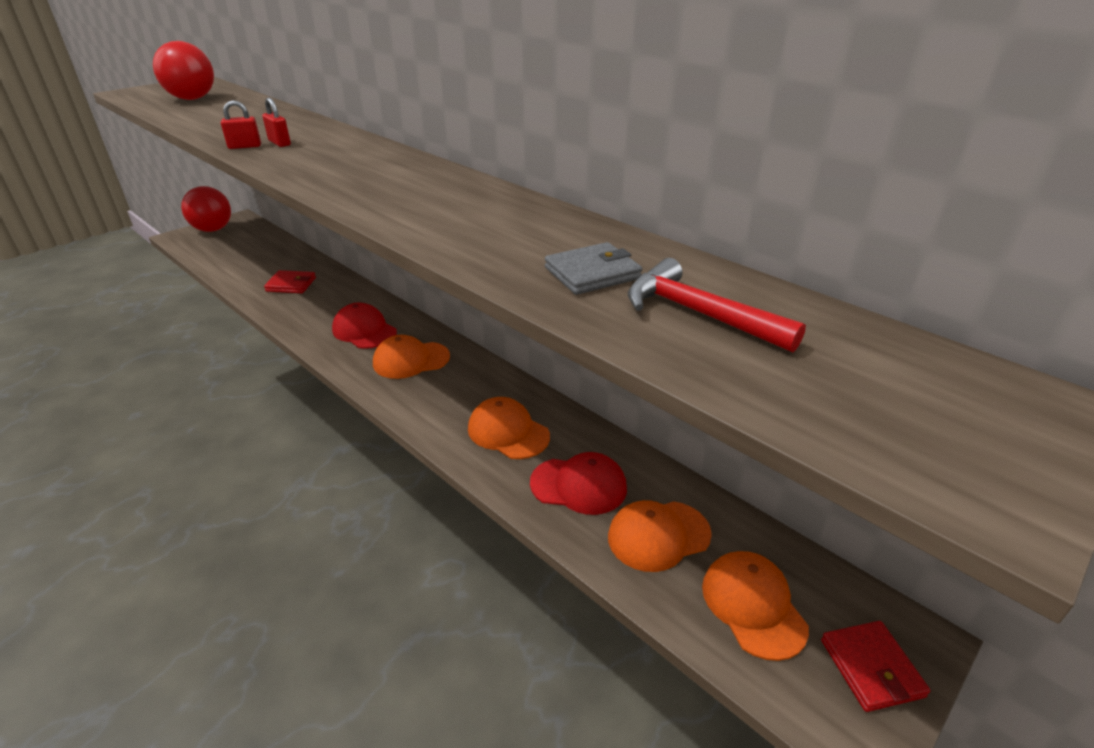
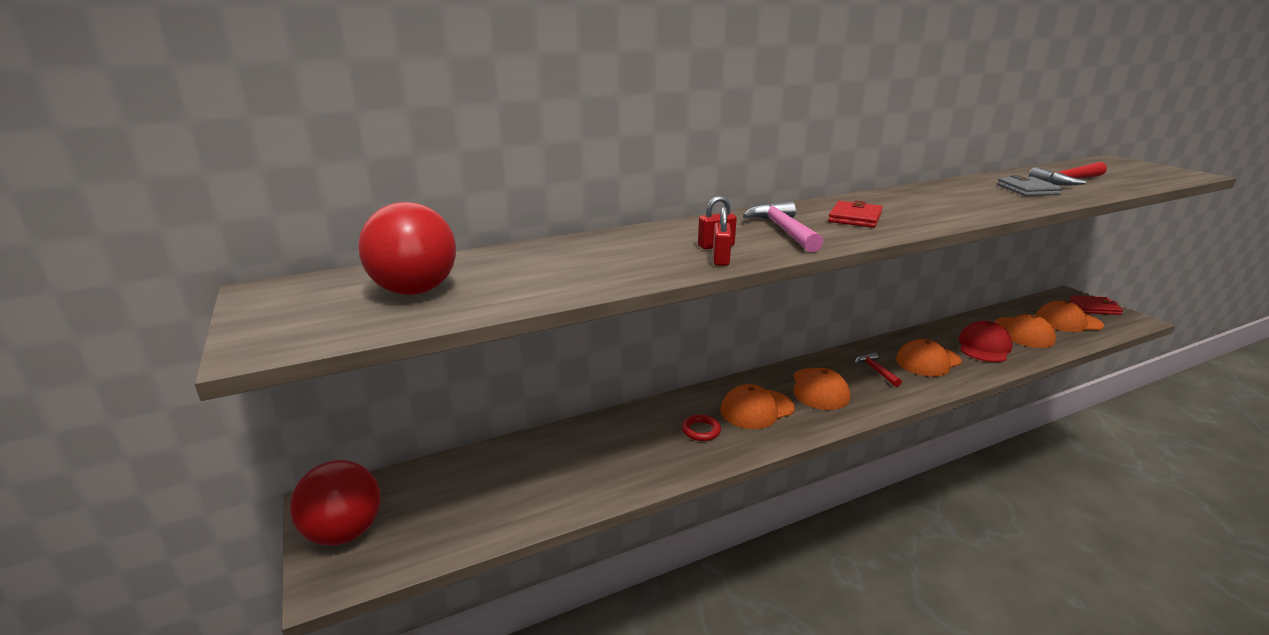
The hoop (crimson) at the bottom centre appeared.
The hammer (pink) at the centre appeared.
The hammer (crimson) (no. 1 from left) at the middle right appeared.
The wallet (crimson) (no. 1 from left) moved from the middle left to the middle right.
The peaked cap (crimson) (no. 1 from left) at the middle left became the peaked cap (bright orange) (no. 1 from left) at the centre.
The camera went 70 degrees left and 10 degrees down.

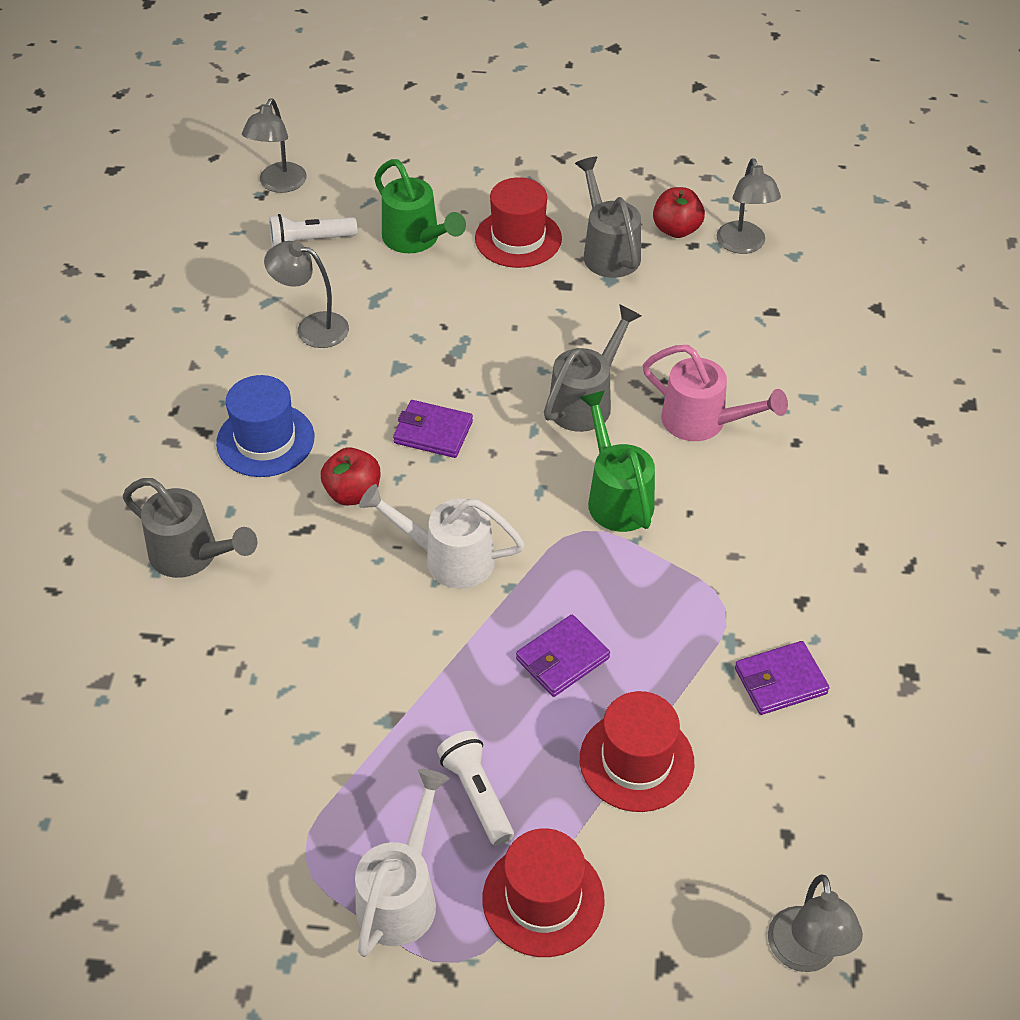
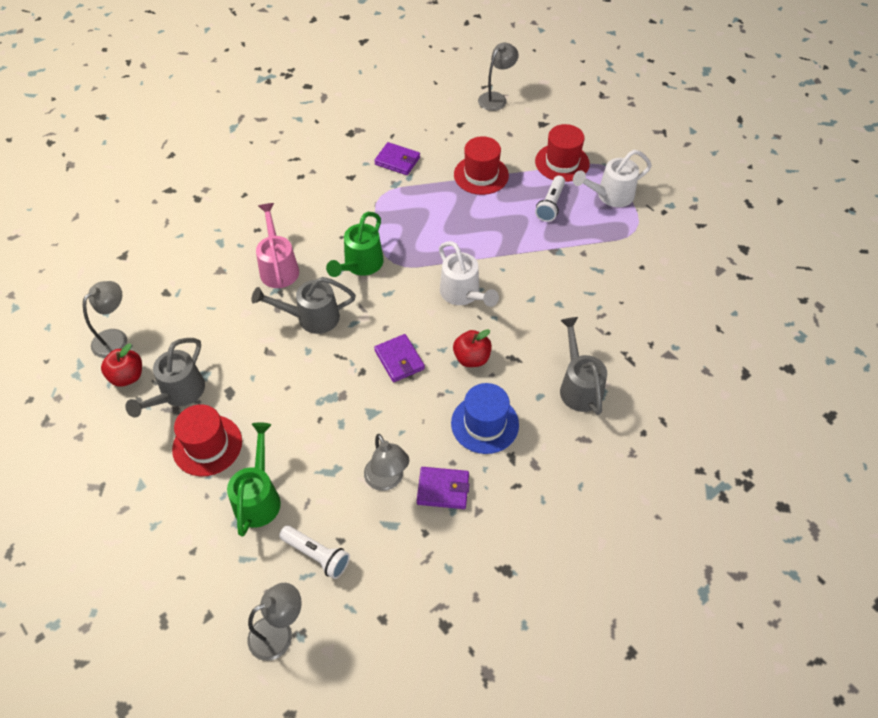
The wallet (royal purple) (no. 2 from left in the first image) moved from the centre to the bottom centre.
The camera went 135 degrees left and 5 degrees up.

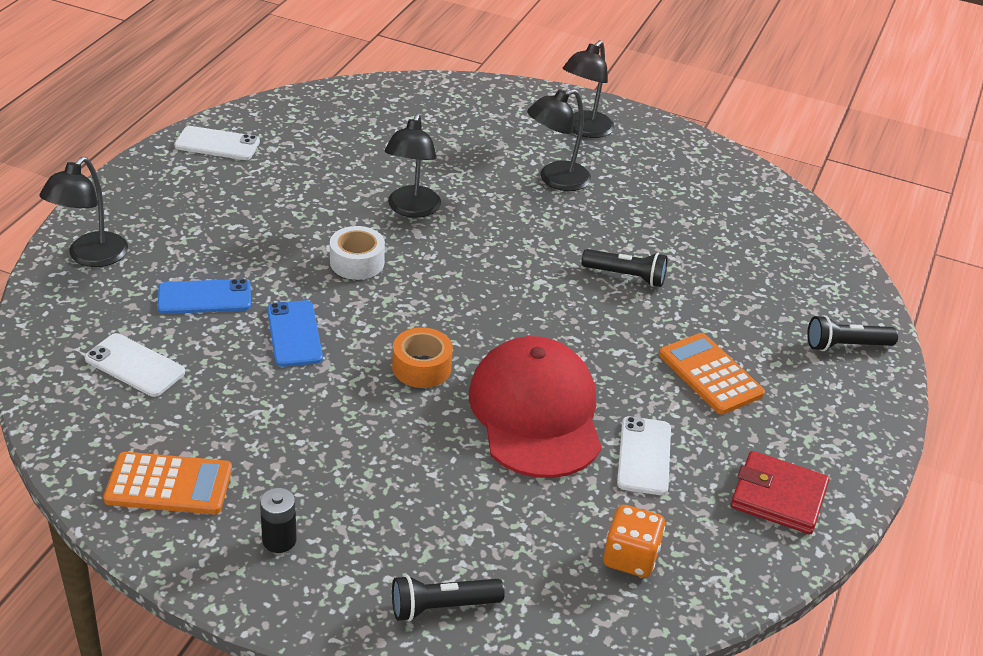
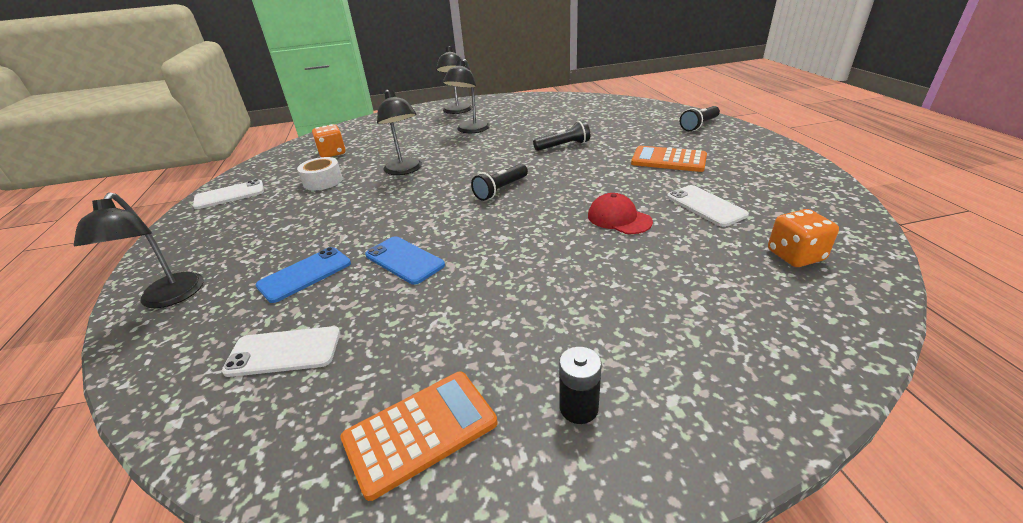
The sticky tape (bright orange) at the centre disappeared.
The wallet (crimson) at the bottom right disappeared.
The dice (bright orange) (no. 1 from left) at the top left appeared.
The sticky tape (pure white) moved from the centre to the top left.
The pocket torch (ebony) (no. 1 from left) moved from the bottom centre to the centre.
The peaked cap (crimson) at the centre changed to 0.48 times the size.
The camera went 30 degrees left and 5 degrees down.

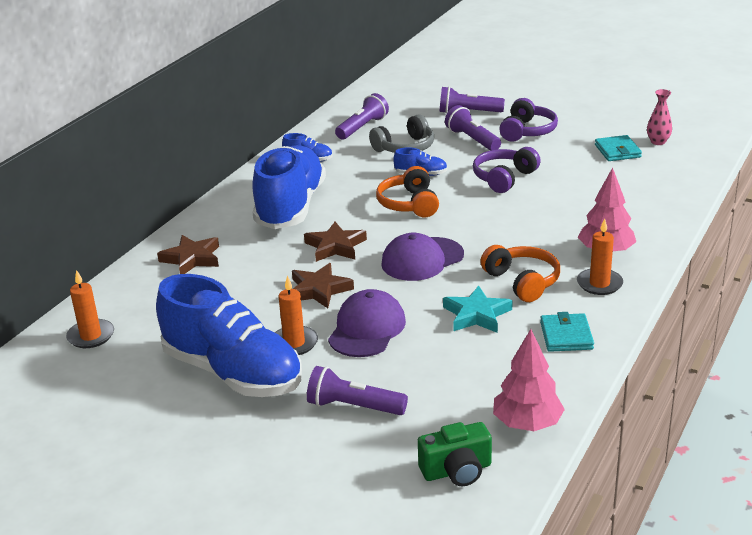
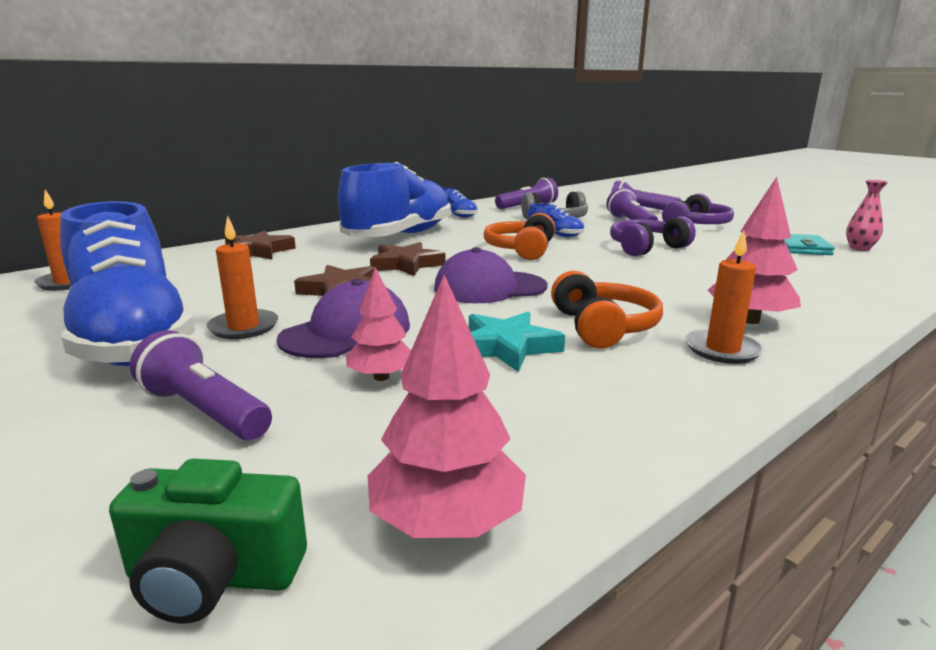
The wallet (turquoise) (no. 1 from left) at the middle right disappeared.
The toy tree (pink) (no. 1 from left) at the centre appeared.
The camera went 20 degrees right and 10 degrees down.

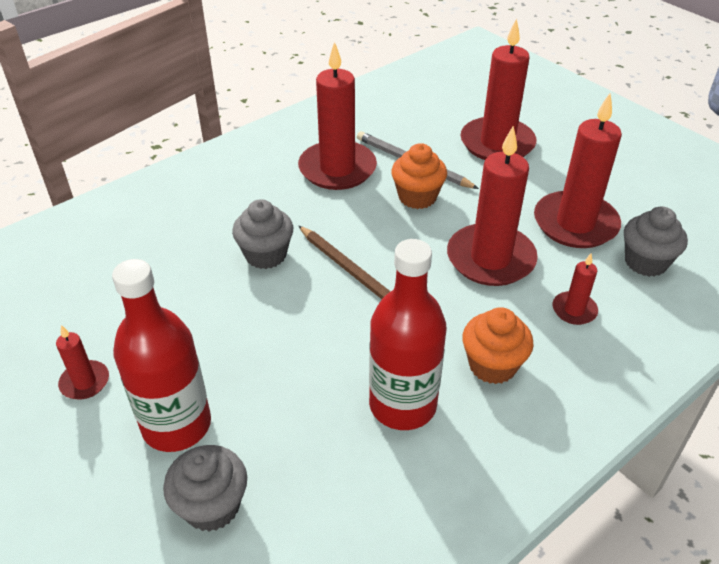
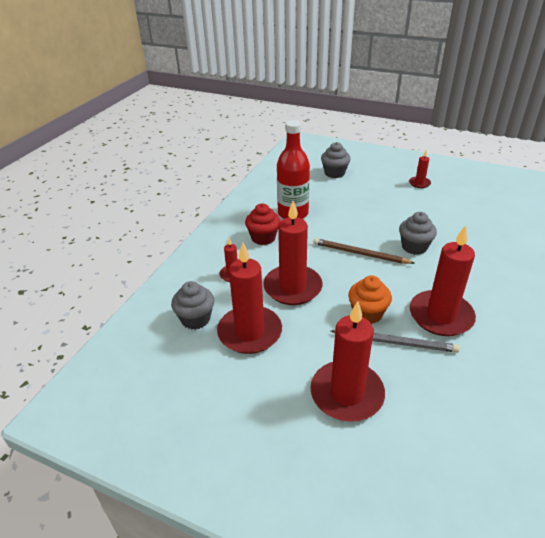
The flask (crimson) (no. 1 from left) at the middle left disappeared.
The muffin (bright orange) (no. 2 from left) at the middle right became the muffin (crimson) at the centre.
The camera went 155 degrees right and 5 degrees down.

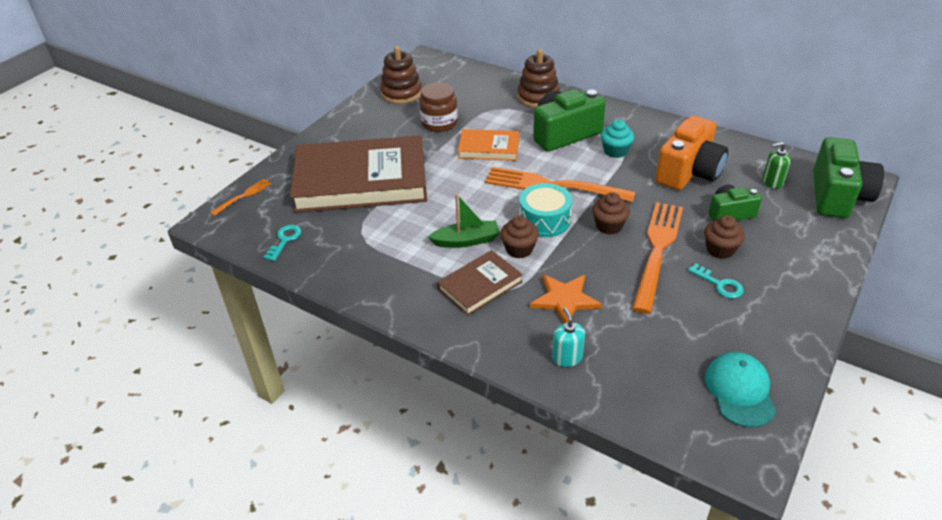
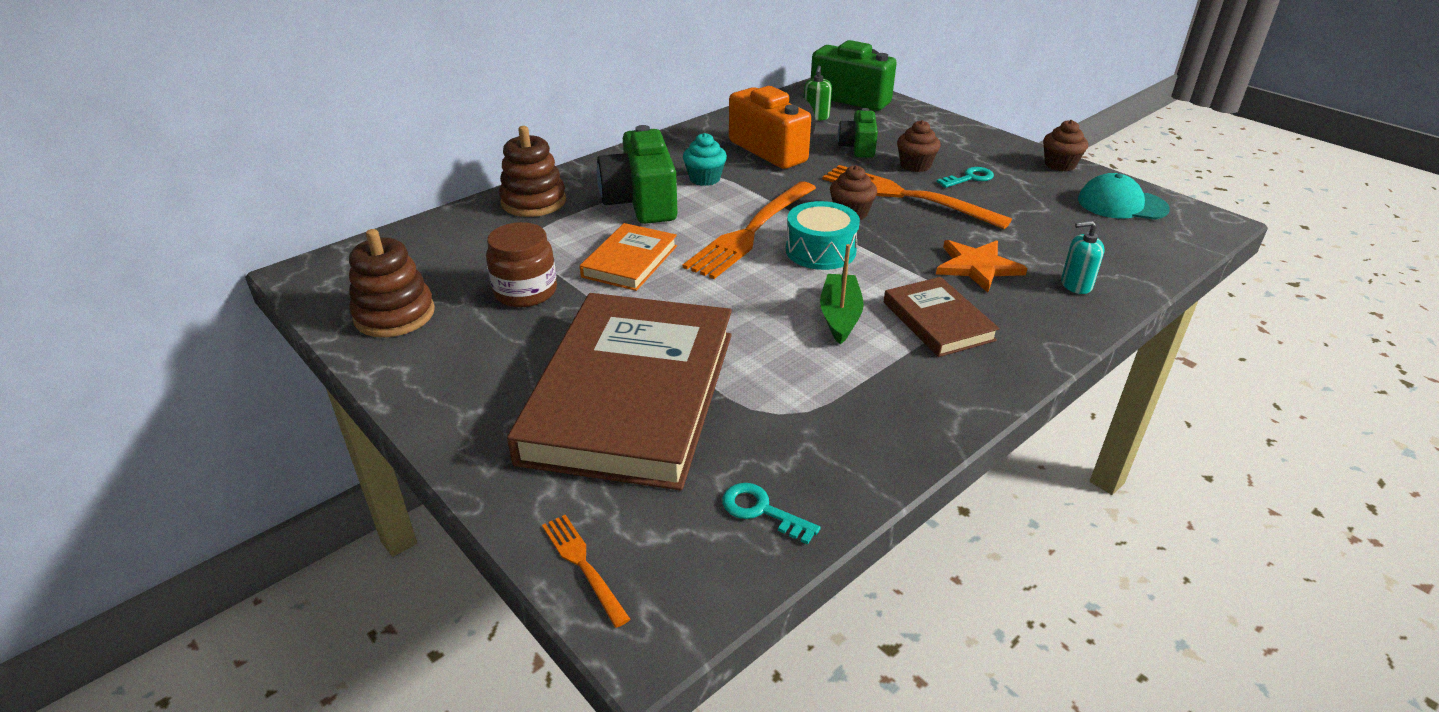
The muffin (dark brown) (no. 1 from left in the first image) moved from the centre to the top right.
The camera went 75 degrees left and 5 degrees down.

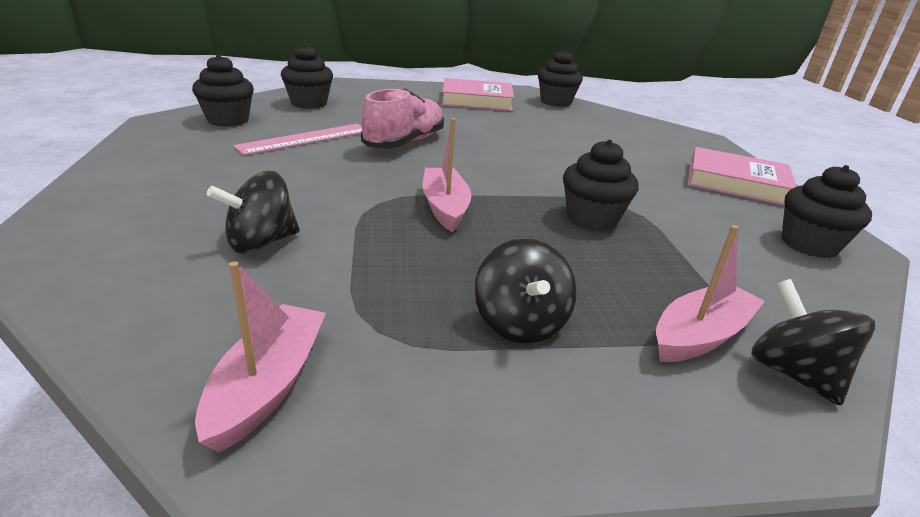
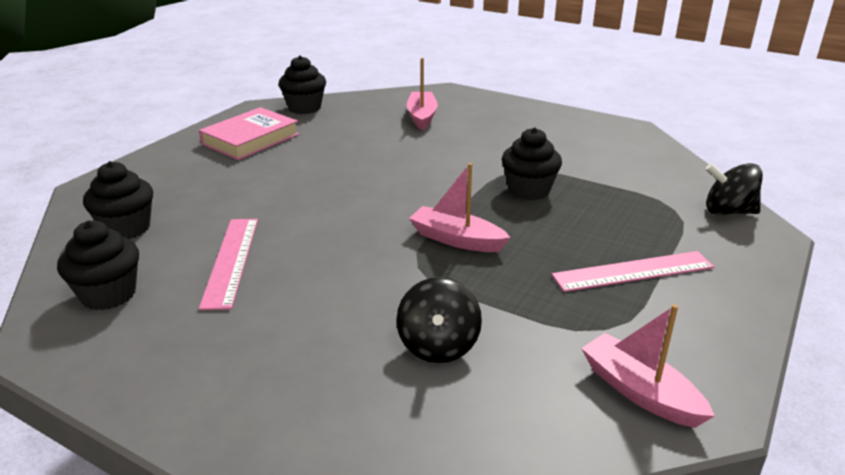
The sneaker (pink) at the top centre disappeared.
The book (pink) (no. 2 from left) at the middle right disappeared.
The muffin (ebony) (no. 5 from left) at the middle right disappeared.
The toy boat (pink) (no. 3 from left in the first image) moved from the middle right to the top centre.
The toy top (ebony) (no. 2 from left) at the centre was replaced by the straightedge (pink) (no. 2 from left) at the middle right.
The camera went 50 degrees left and 0 degrees up.

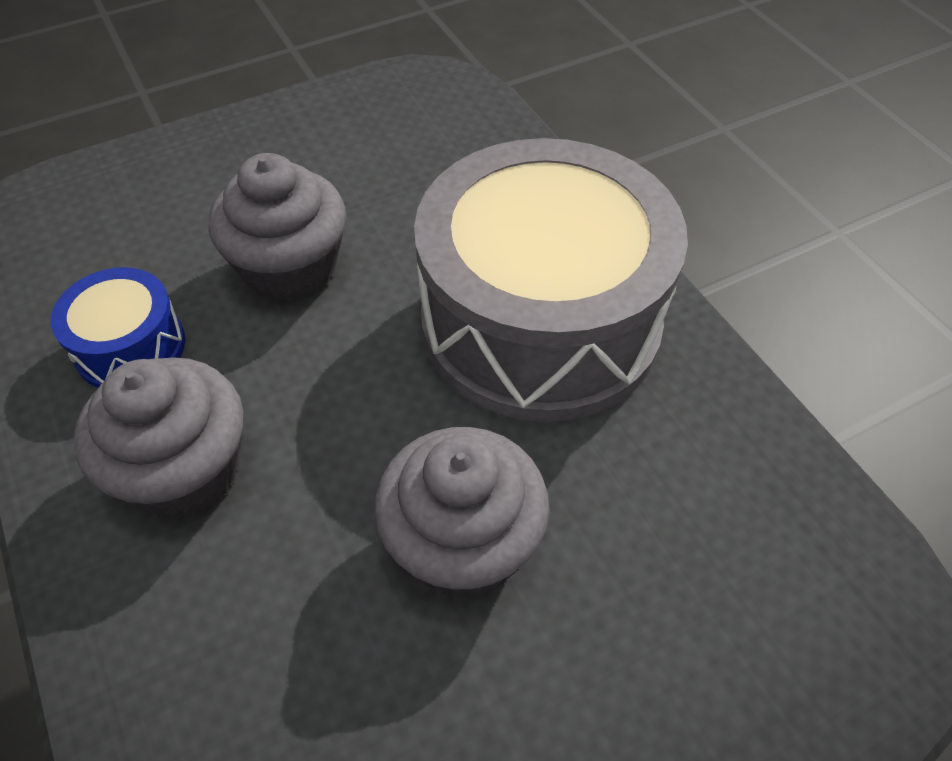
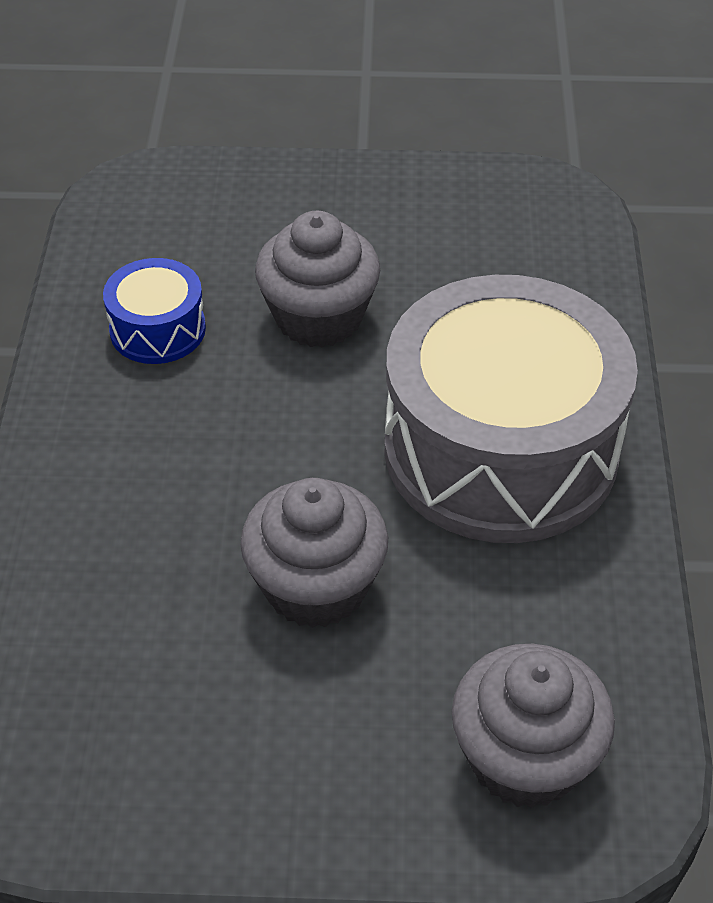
The muffin (grey) (no. 1 from left in the first image) moved from the middle left to the bottom right.
The camera went 30 degrees right and 5 degrees down.

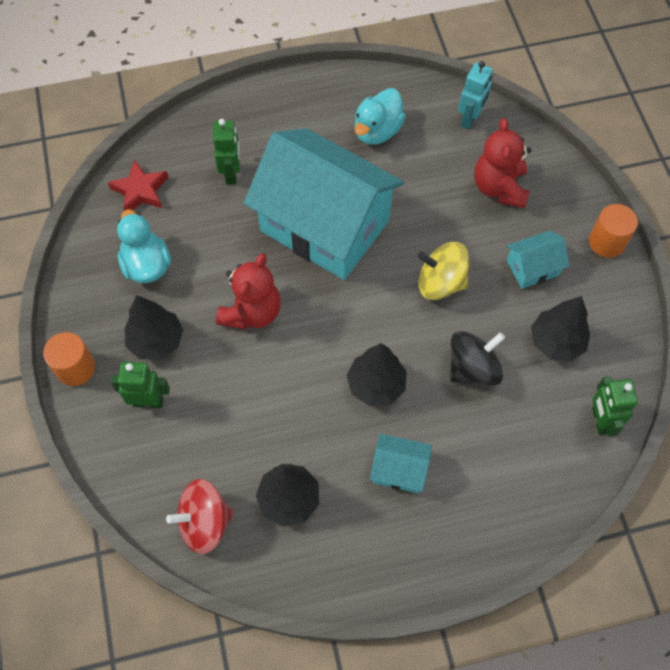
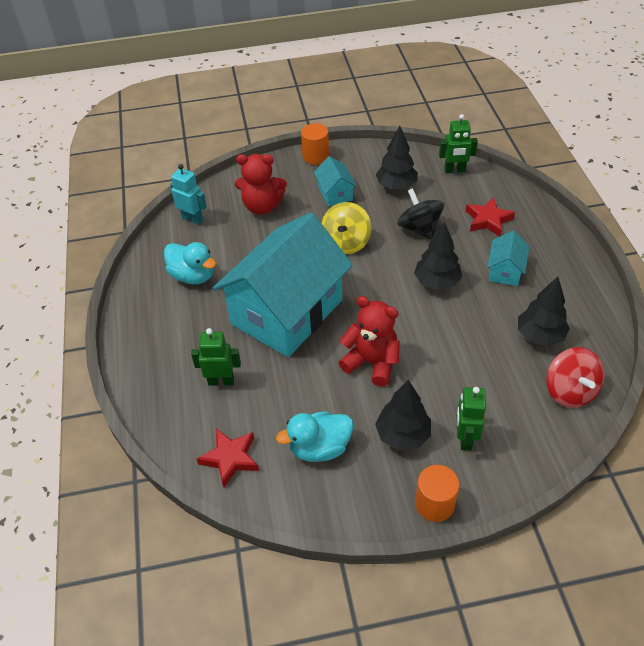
The star (crimson) (no. 2 from left) at the middle right appeared.
The camera went 85 degrees left and 15 degrees down.

